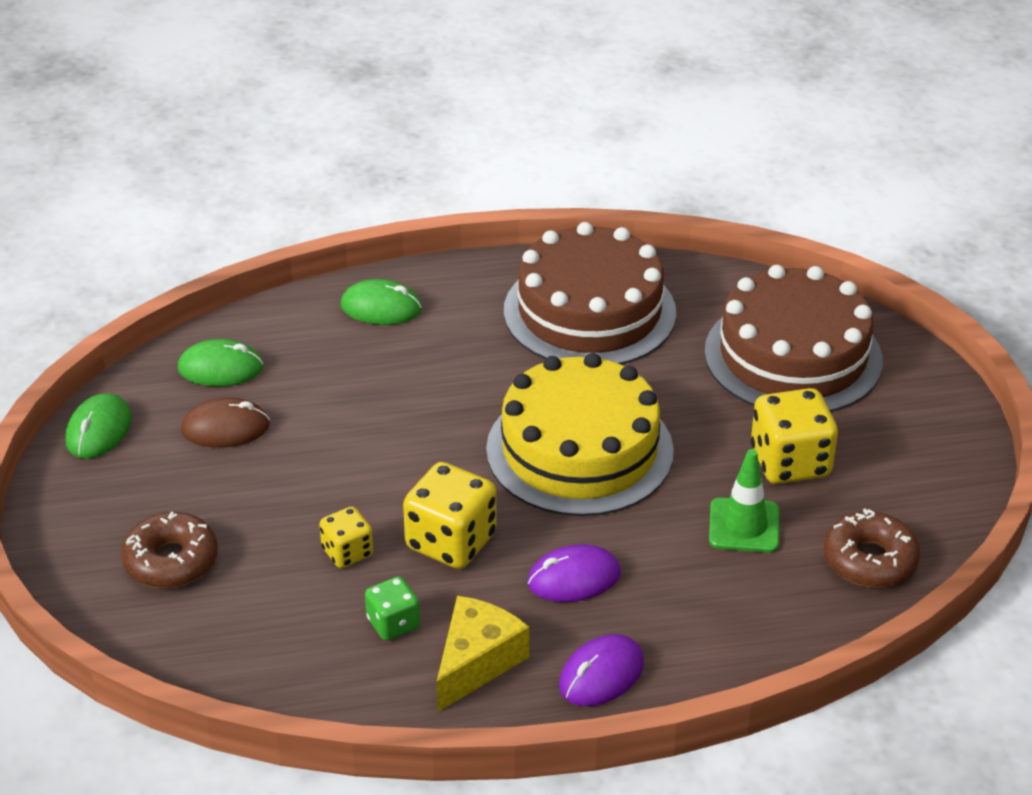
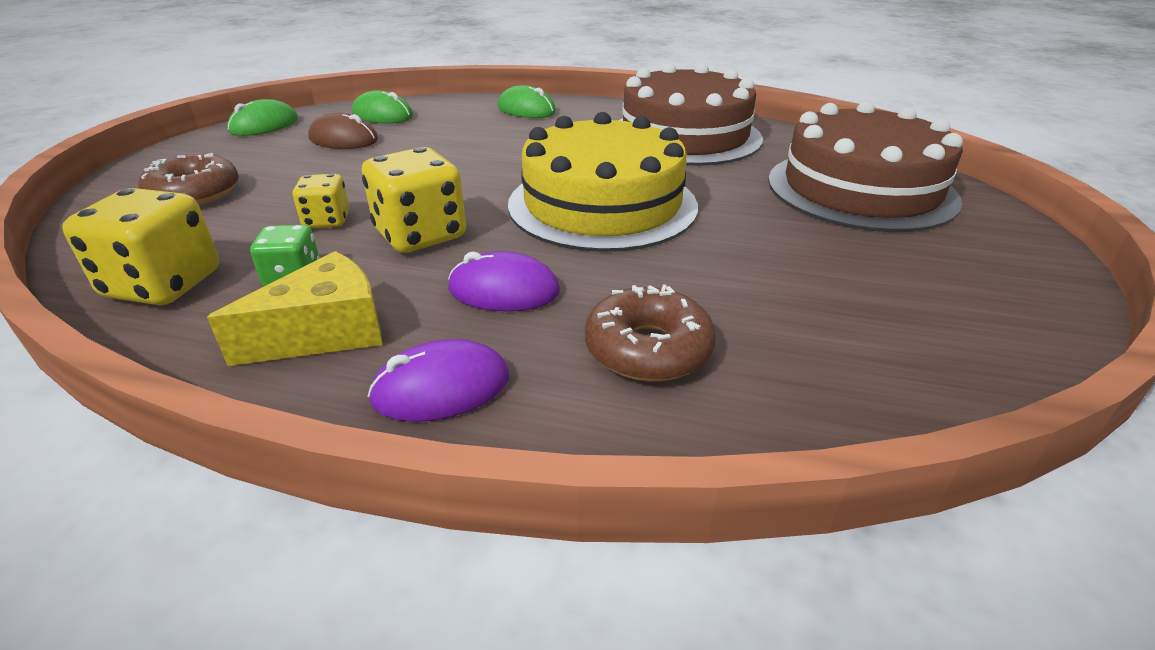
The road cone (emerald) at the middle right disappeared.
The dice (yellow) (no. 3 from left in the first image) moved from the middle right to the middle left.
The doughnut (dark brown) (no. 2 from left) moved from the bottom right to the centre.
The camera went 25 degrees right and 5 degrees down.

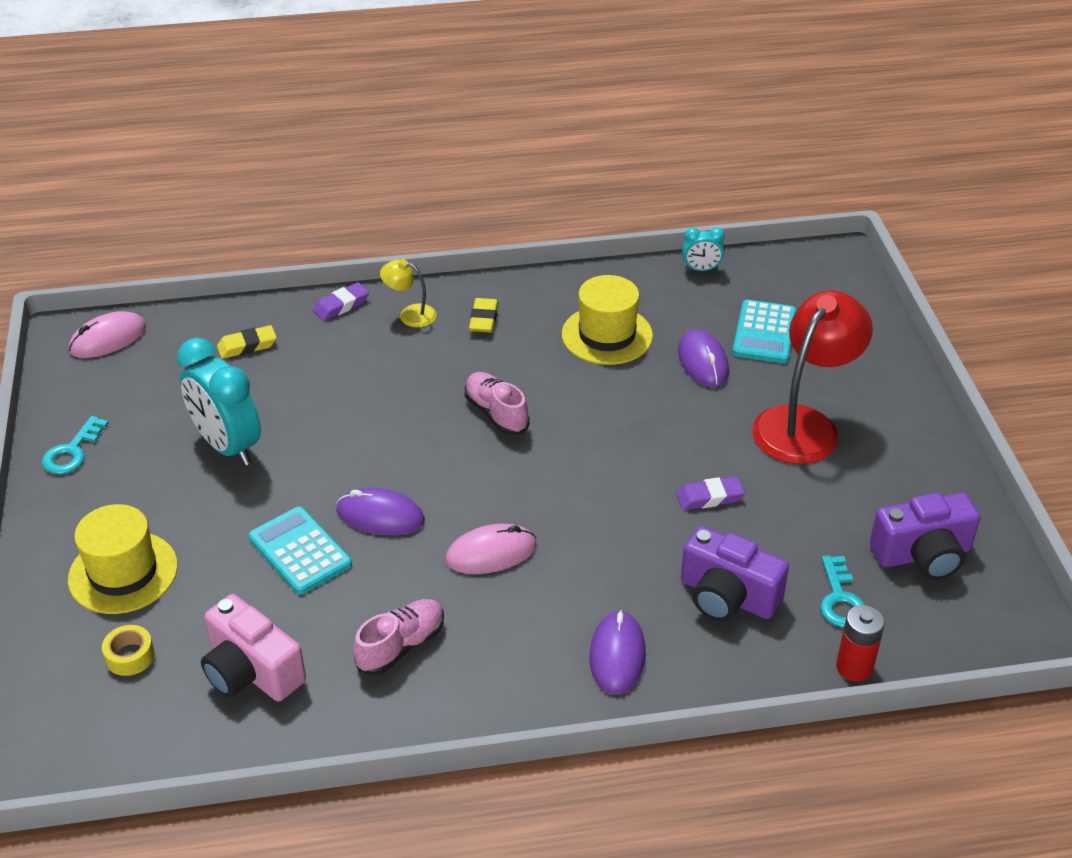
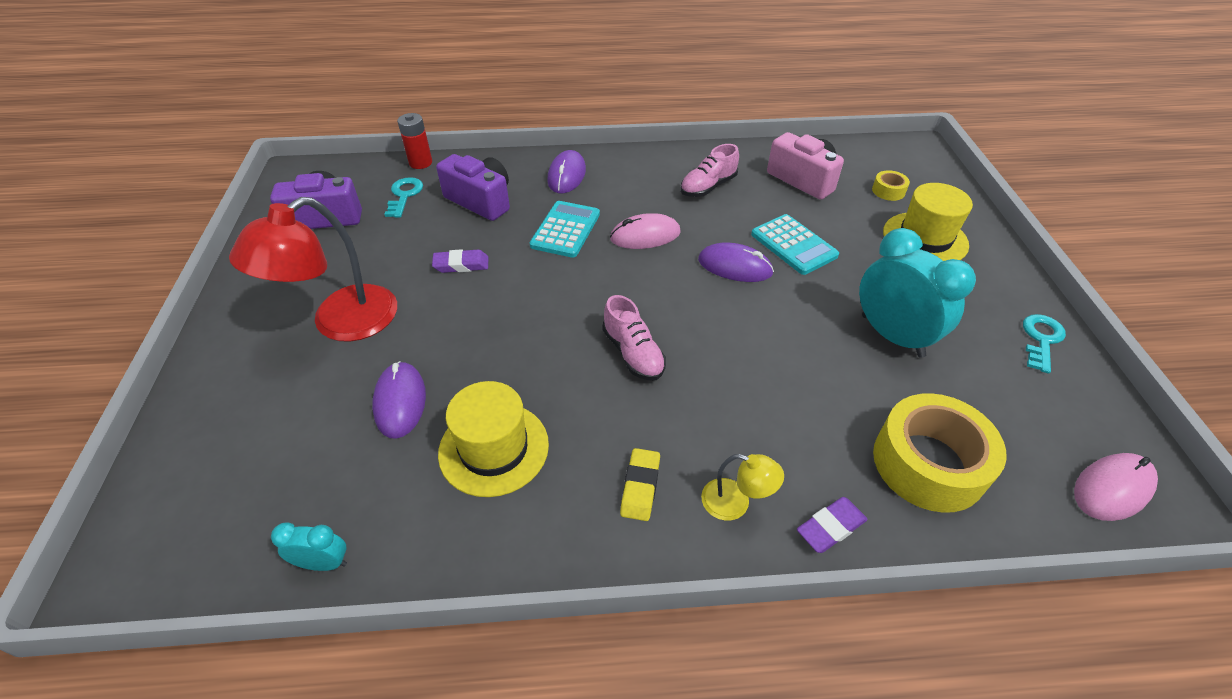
The adding machine (turquoise) (no. 2 from left in the first image) moved from the middle right to the top centre.
The eraser (yellow) (no. 1 from left) at the middle left was replaced by the sticky tape (yellow) (no. 2 from left) at the middle right.
The camera went 175 degrees left and 5 degrees up.

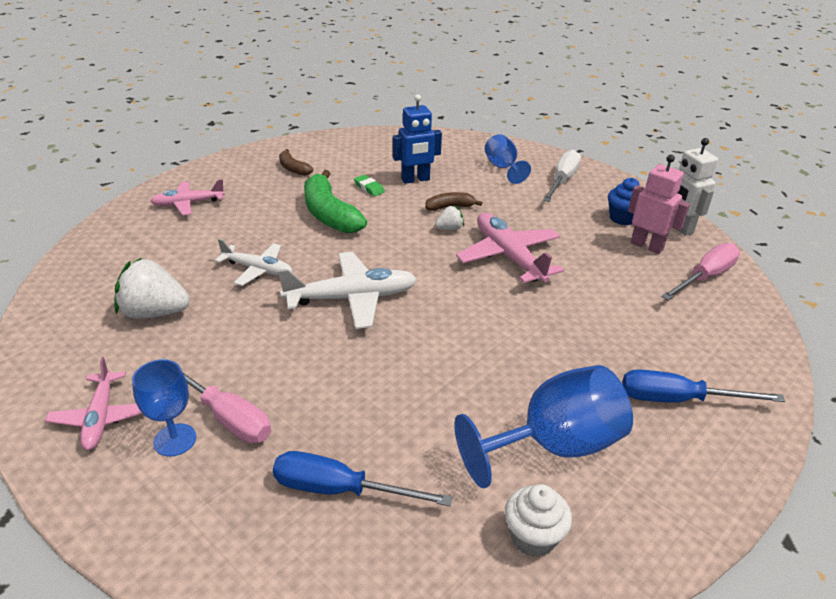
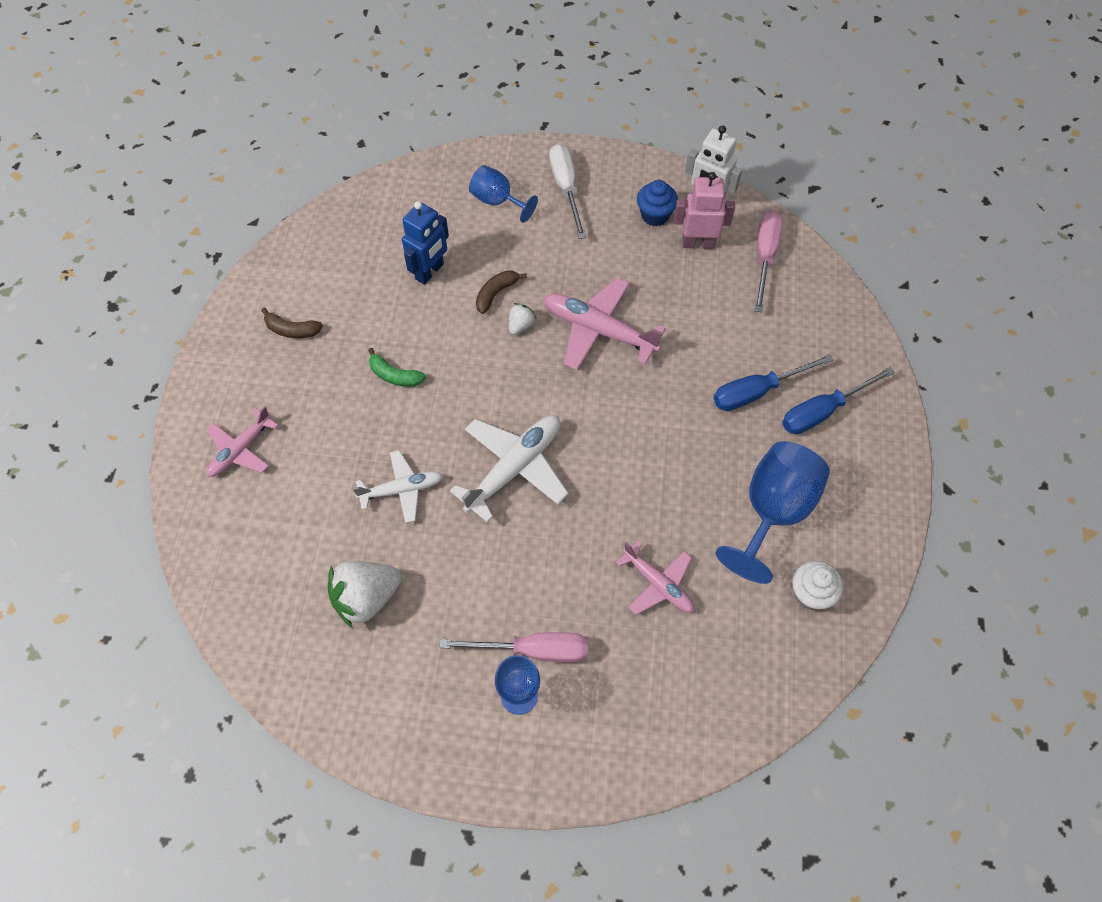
The eraser (emerald) at the top centre disappeared.
The aeroplane (pink) (no. 1 from left in the first image) moved from the bottom left to the centre.
The hand screwdriver (royal blue) (no. 1 from left) moved from the bottom centre to the middle right.
The toy banana (emerald) at the centre changed to 0.52 times the size.
The camera went 35 degrees left and 25 degrees up.

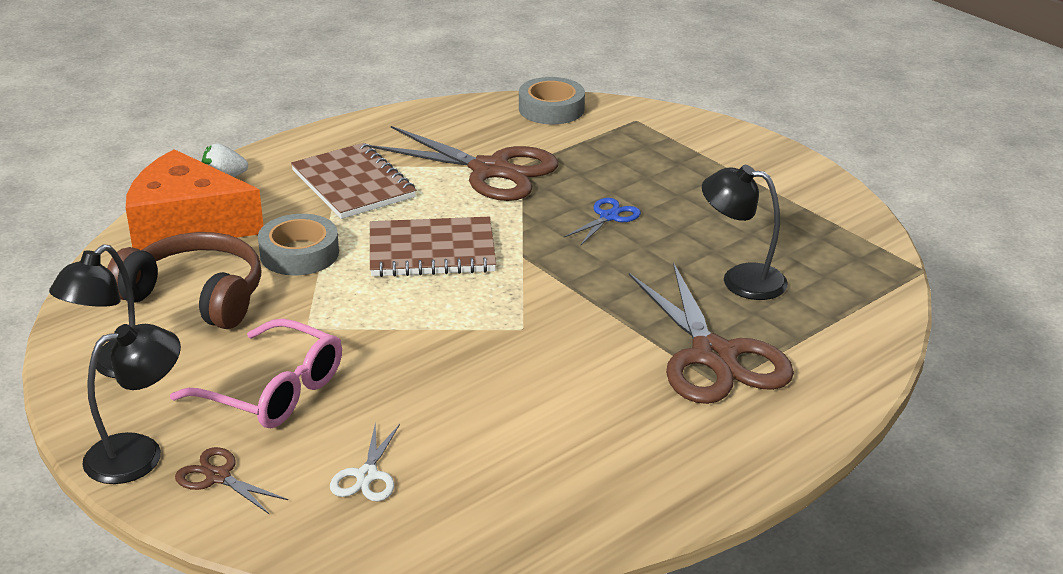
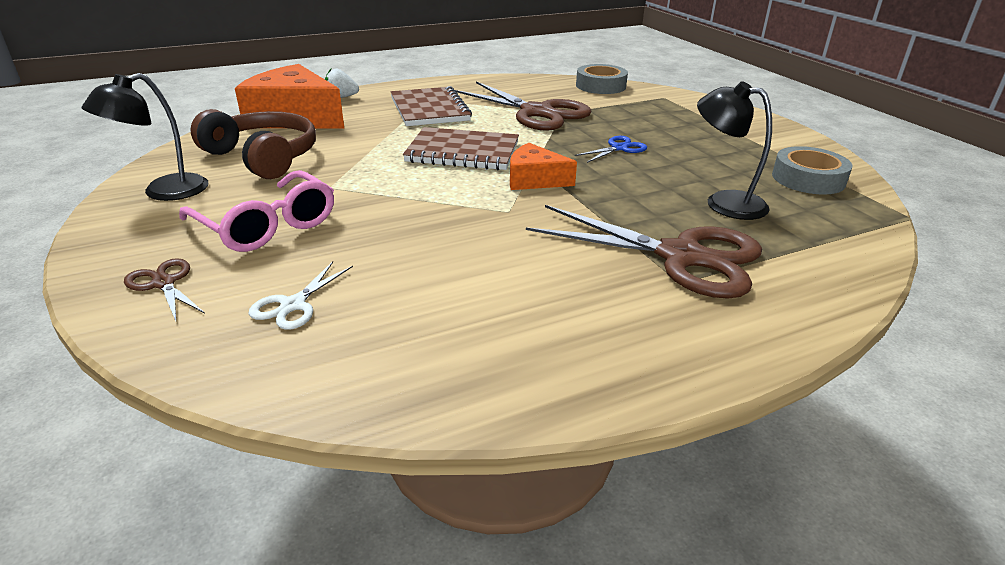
The lamp (ebony) (no. 2 from left) at the bottom left disappeared.
The cheese (bright orange) (no. 2 from left) at the top centre appeared.
The sticky tape (grey) (no. 1 from left in the first image) moved from the middle left to the top right.
The pair of scissors (dark brown) (no. 3 from left) at the middle right turned 60 degrees counterclockwise.
The camera went 15 degrees right and 0 degrees up.

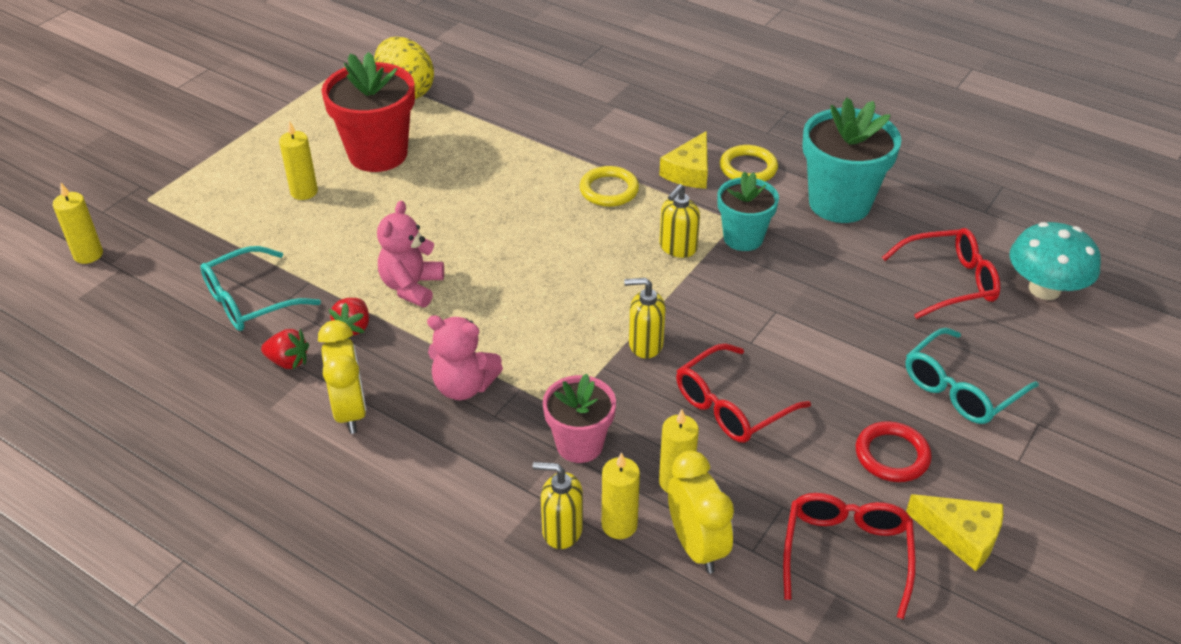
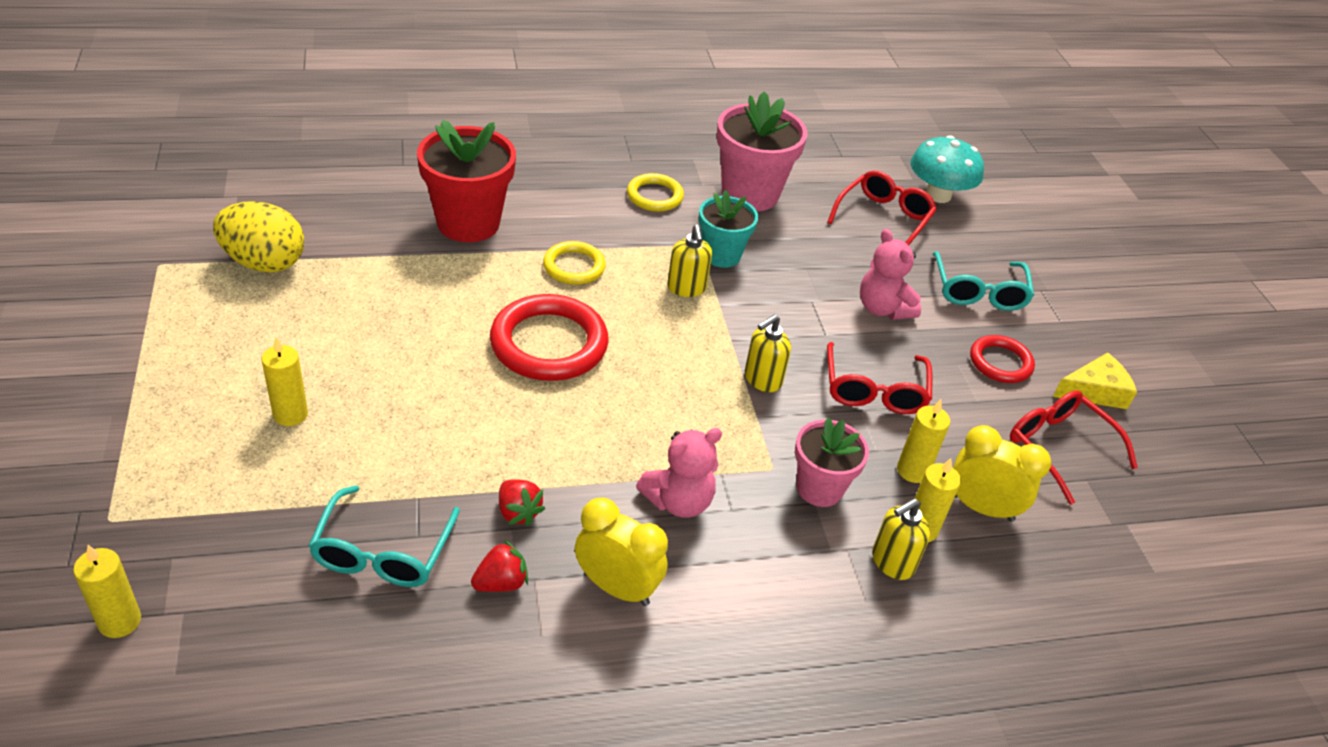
The cheese (yellow) (no. 1 from left) at the top centre disappeared.
The hoop (crimson) (no. 1 from left) at the centre appeared.
The flower pot (crimson) moved from the top left to the top centre.
The teddy (pink) (no. 1 from left in the first image) moved from the centre to the middle right.
The flower pot (turquoise) (no. 2 from left) at the top right became the flower pot (pink) (no. 1 from left) at the top centre.
The camera went 50 degrees left and 0 degrees up.

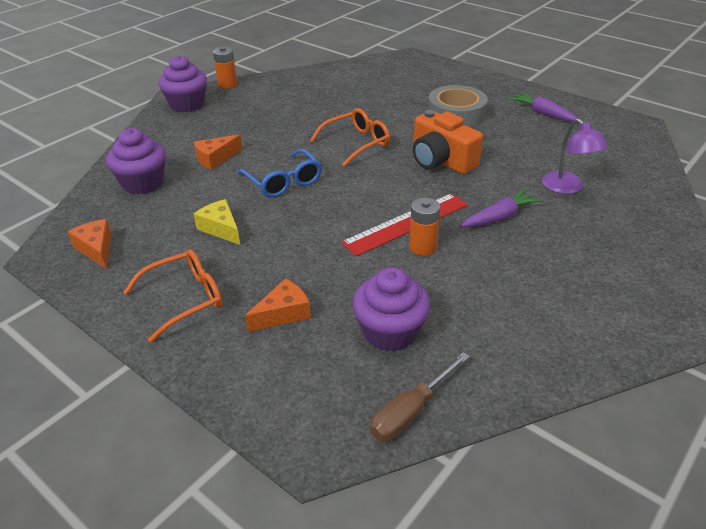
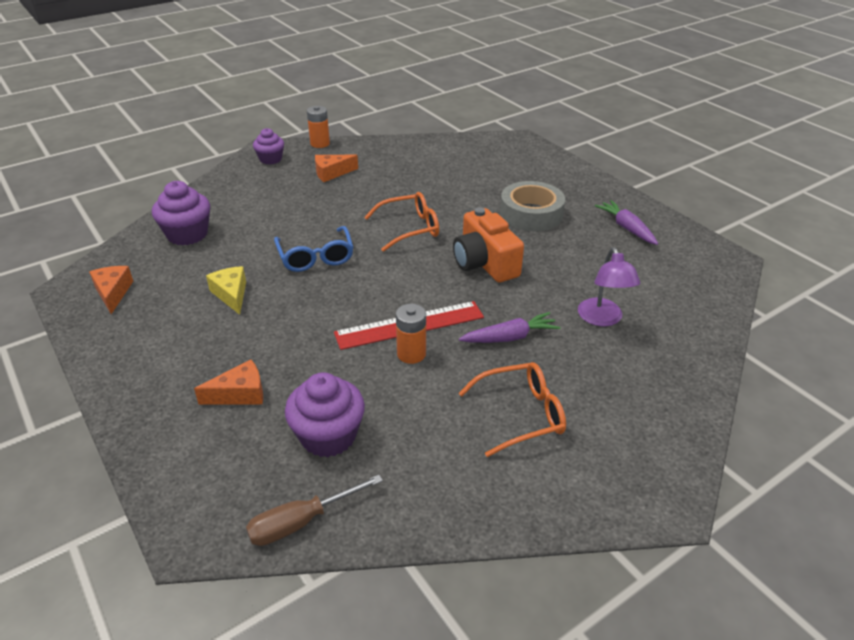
The eyeglasses (bright orange) (no. 1 from left in the first image) moved from the middle left to the centre.
The cheese (bright orange) (no. 2 from left in the first image) moved from the top left to the top centre.
The muffin (royal purple) (no. 2 from left) at the top left changed to 0.65 times the size.
The camera went 15 degrees right and 0 degrees up.

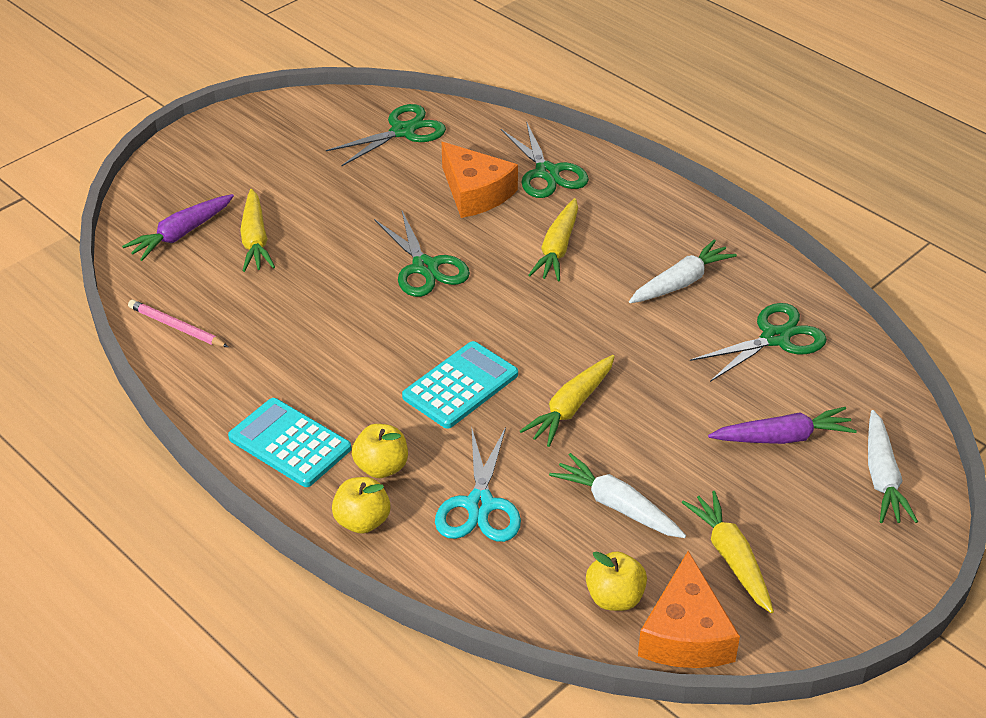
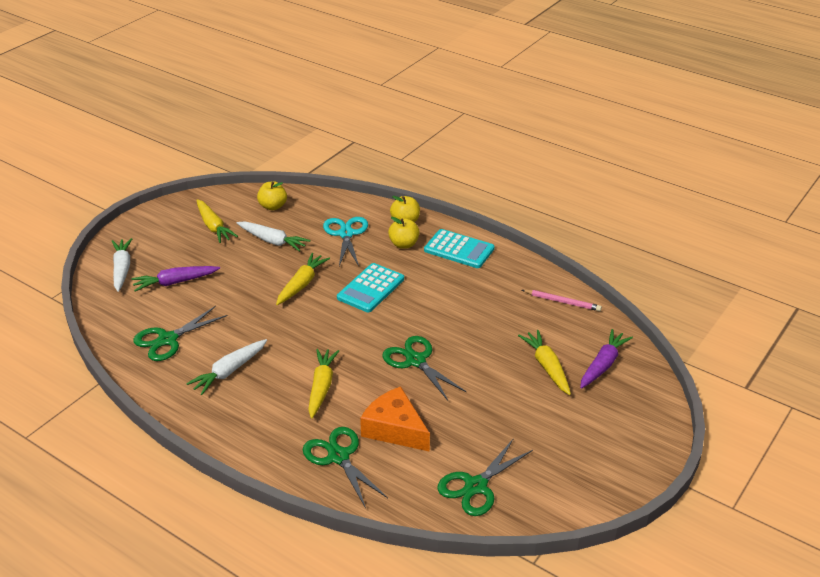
The cheese (bright orange) (no. 2 from left) at the bottom right disappeared.
The camera went 170 degrees right and 5 degrees down.

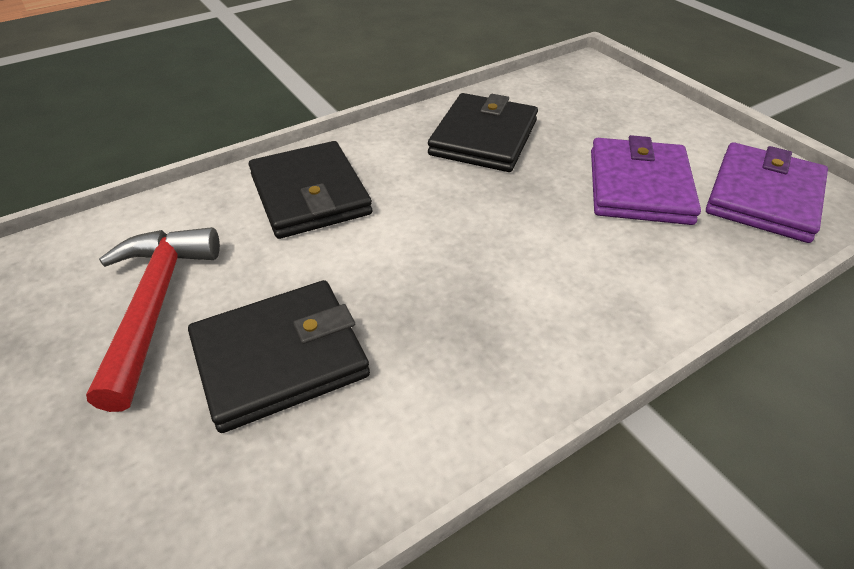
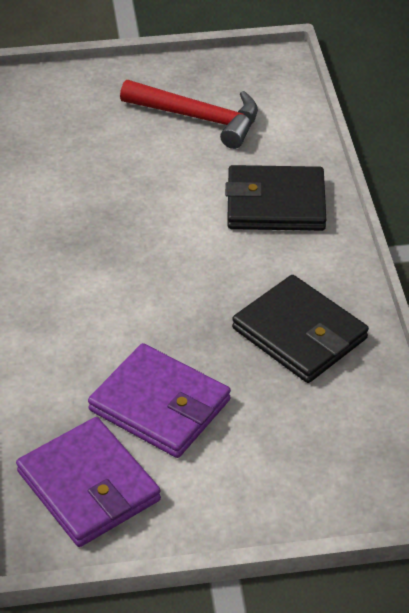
The wallet (ebony) (no. 1 from left) at the middle left disappeared.
The camera went 115 degrees right and 0 degrees up.

